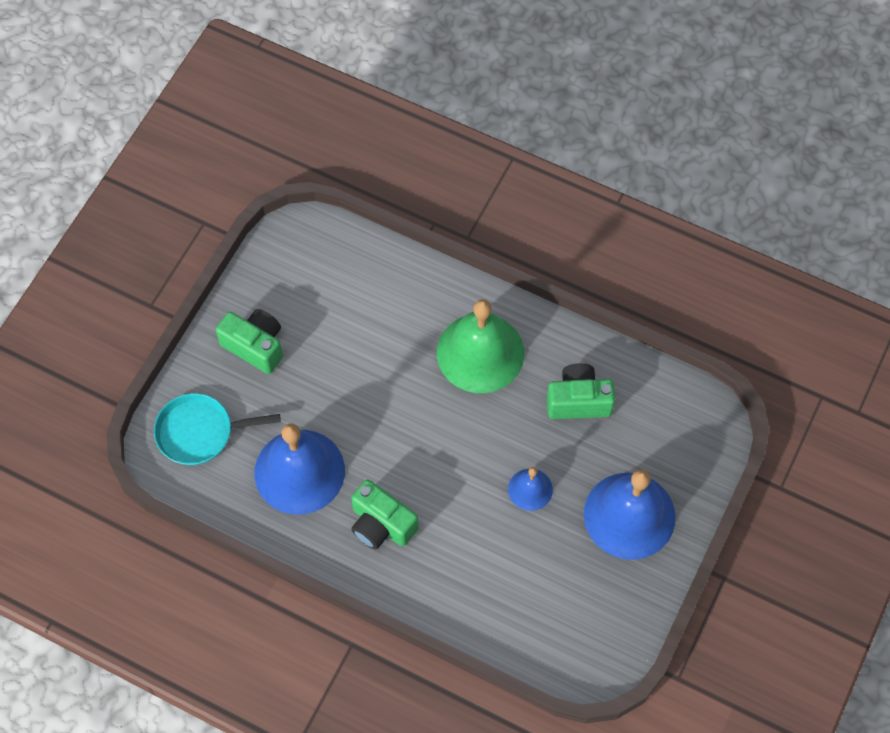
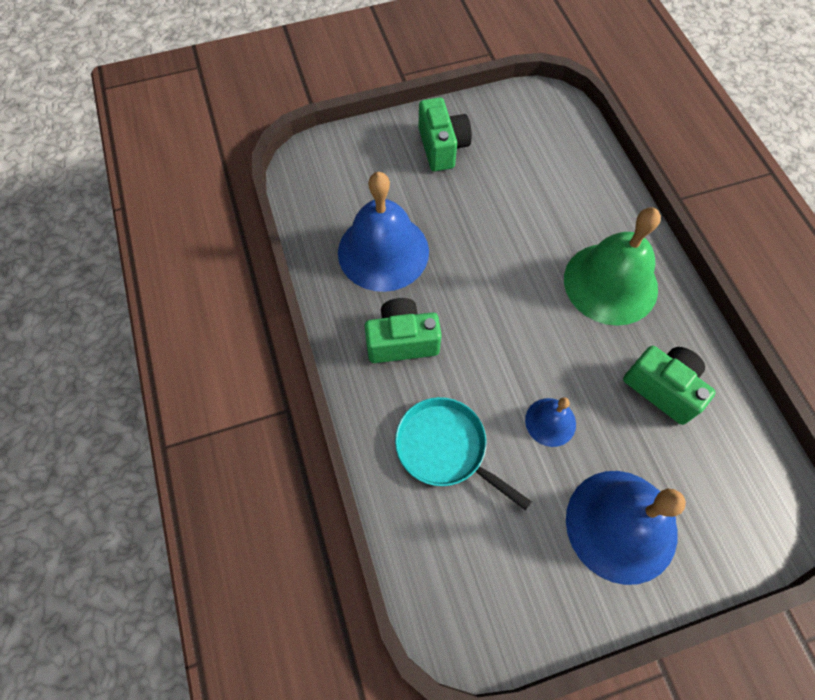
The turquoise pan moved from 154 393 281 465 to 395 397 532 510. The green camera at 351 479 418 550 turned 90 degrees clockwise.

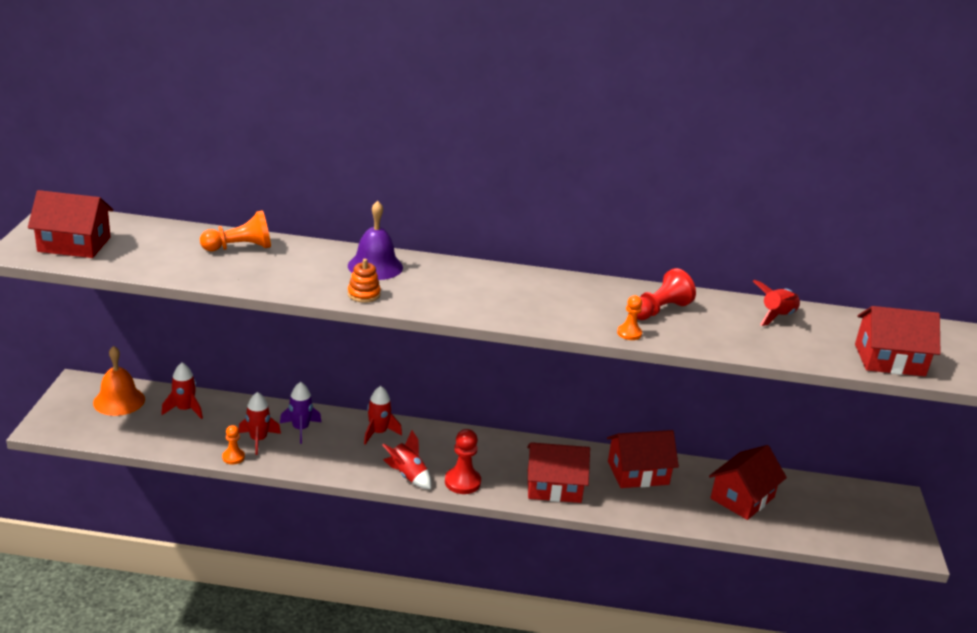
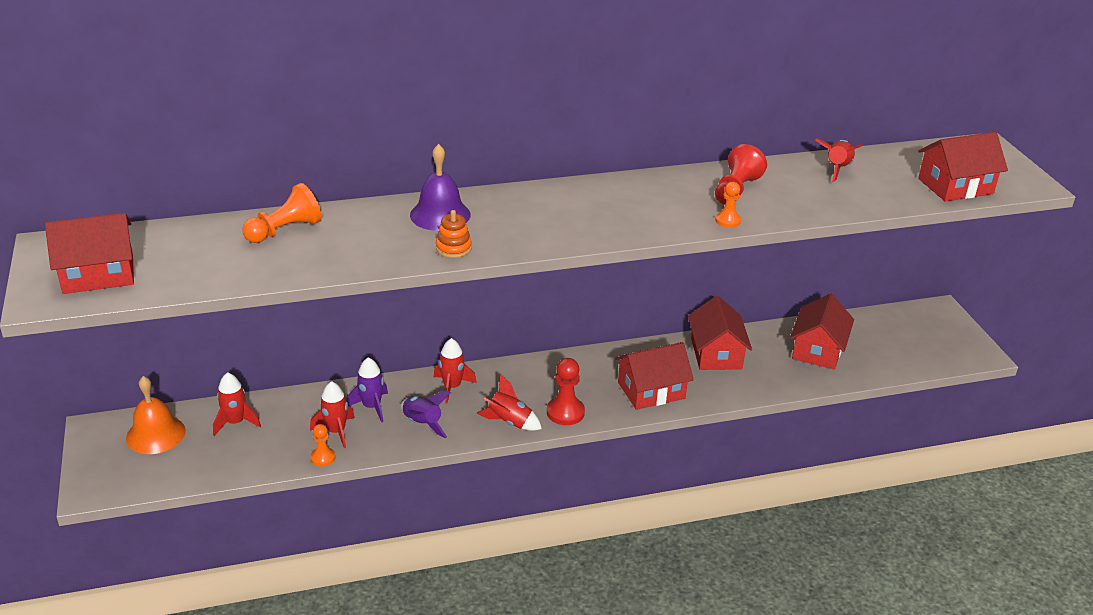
The red house at 607 430 679 488 turned 60 degrees counterclockwise. The purple rocket at 401 391 451 438 appeared.

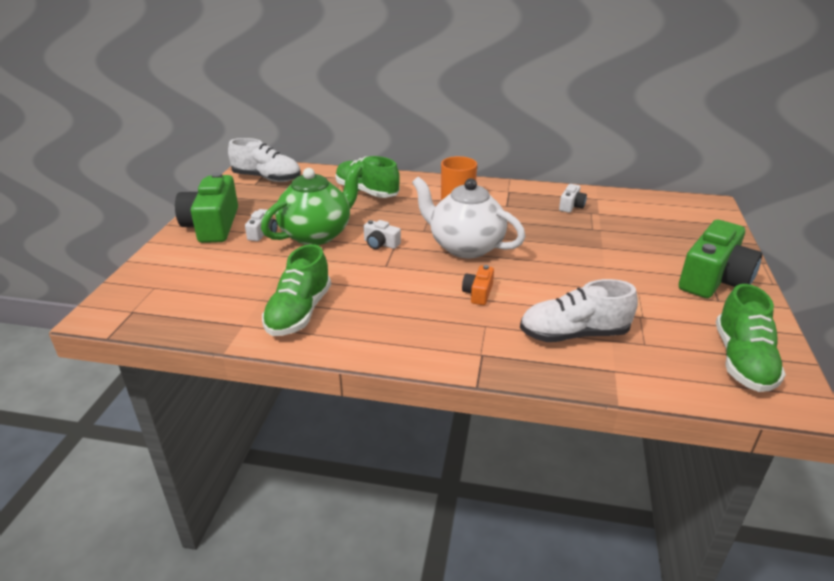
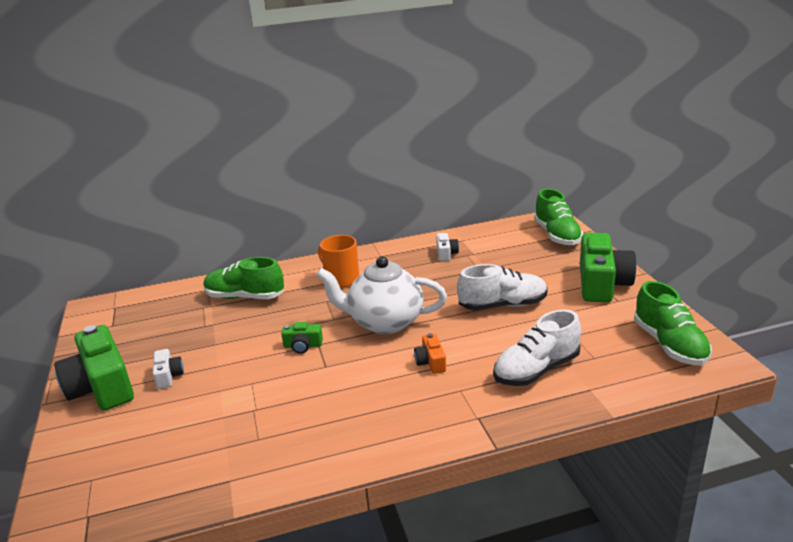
The white shoe moved from 228 138 301 182 to 457 264 548 311. The green teapot at 261 163 362 245 disappeared. The white camera at 364 220 401 249 became the green camera at 281 322 323 354. The green shoe moved from 262 244 331 336 to 534 189 583 246.

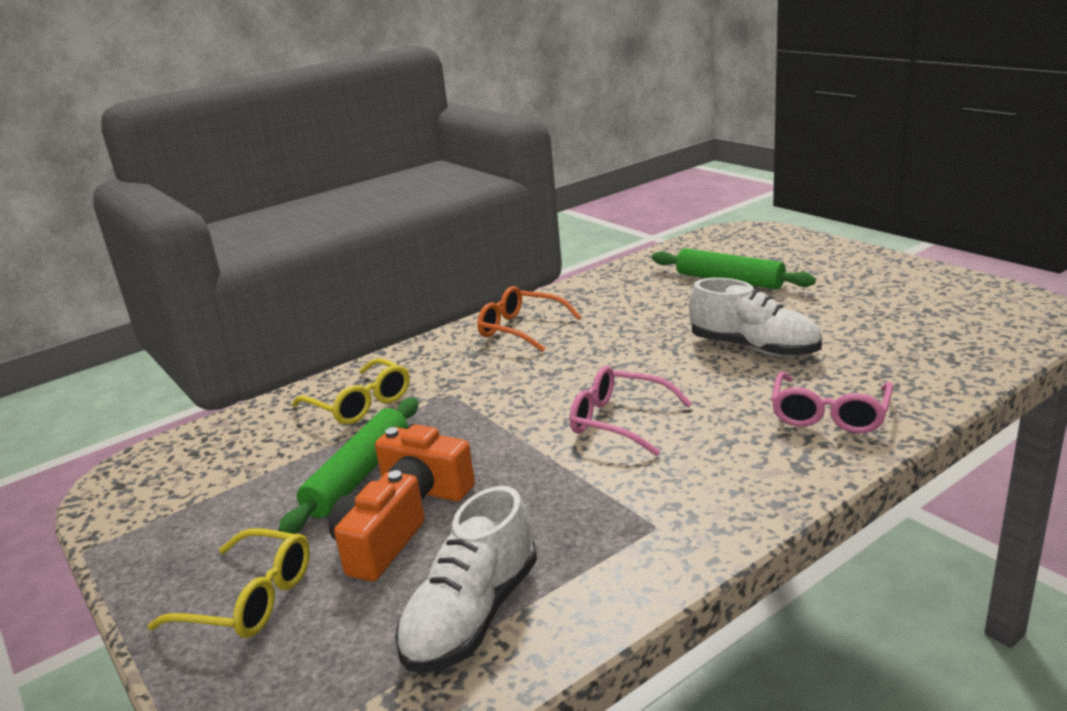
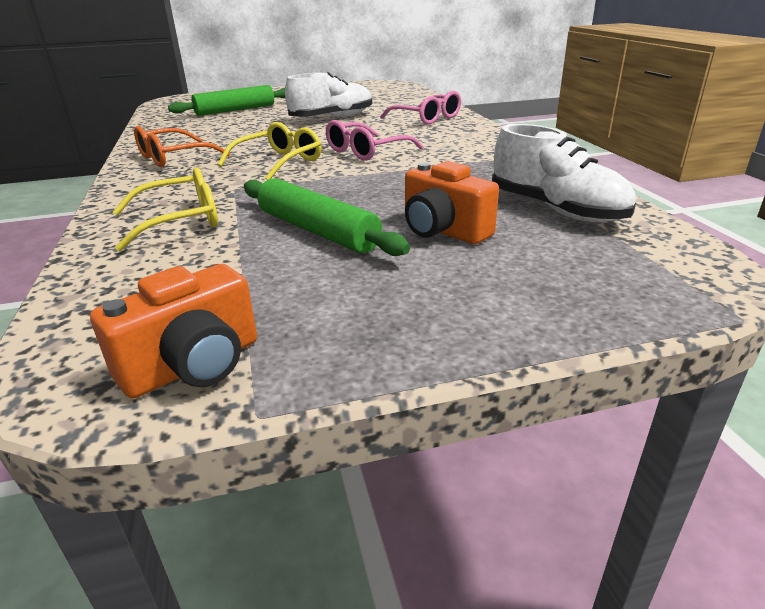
The orange camera moved from 375 424 475 501 to 90 264 257 399. The yellow glasses moved from 147 528 310 638 to 218 122 322 180.

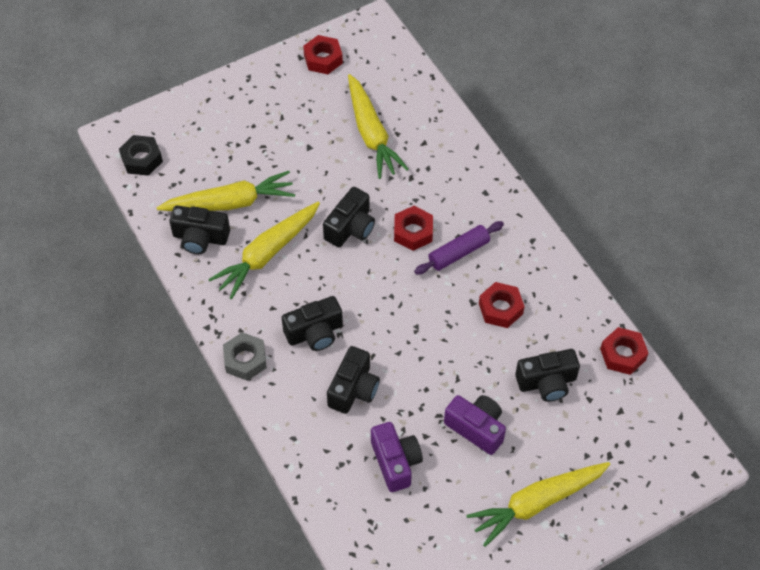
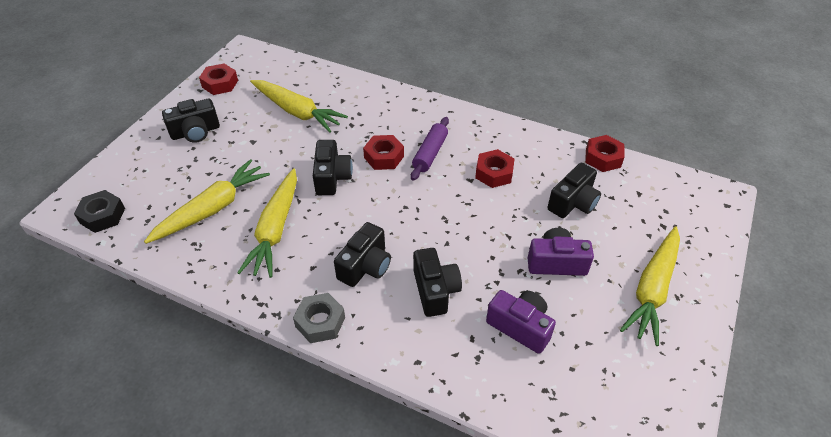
The black camera moved from 169 205 230 254 to 162 99 220 143.

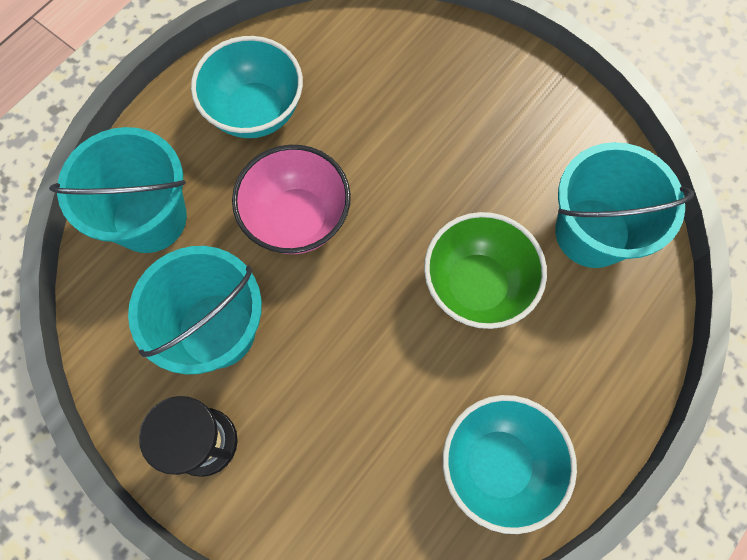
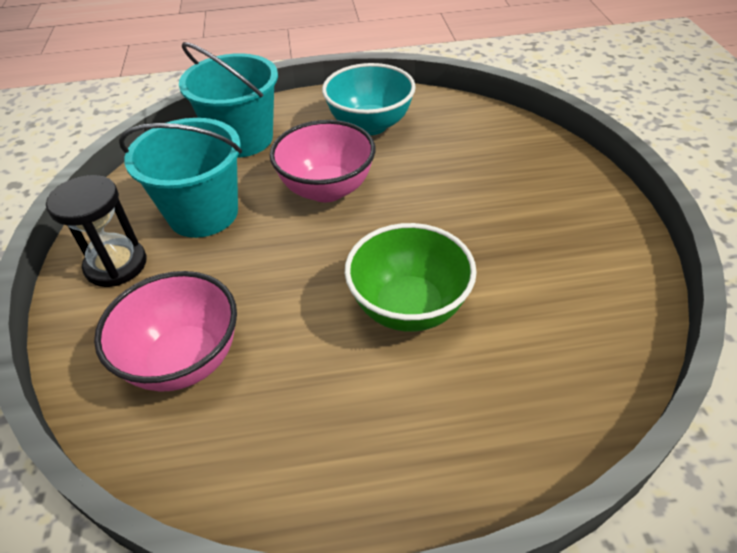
The turquoise bucket at 555 142 694 268 disappeared. The turquoise bowl at 443 395 577 534 disappeared. The pink bowl at 94 271 237 392 appeared.

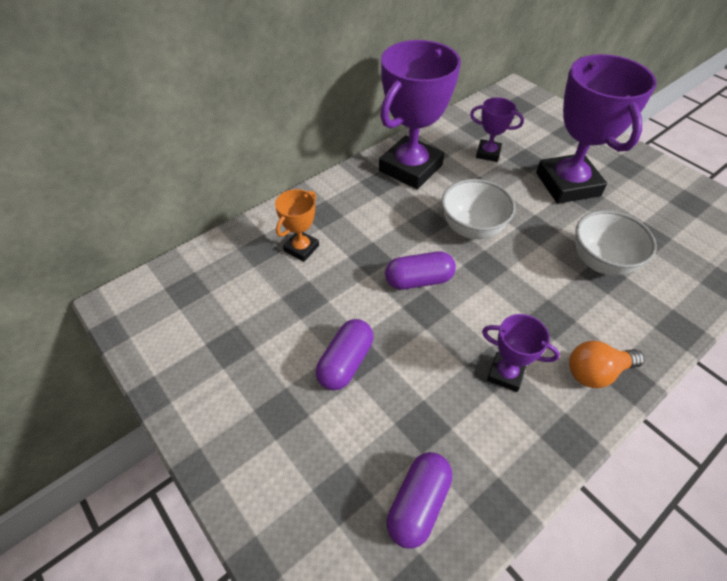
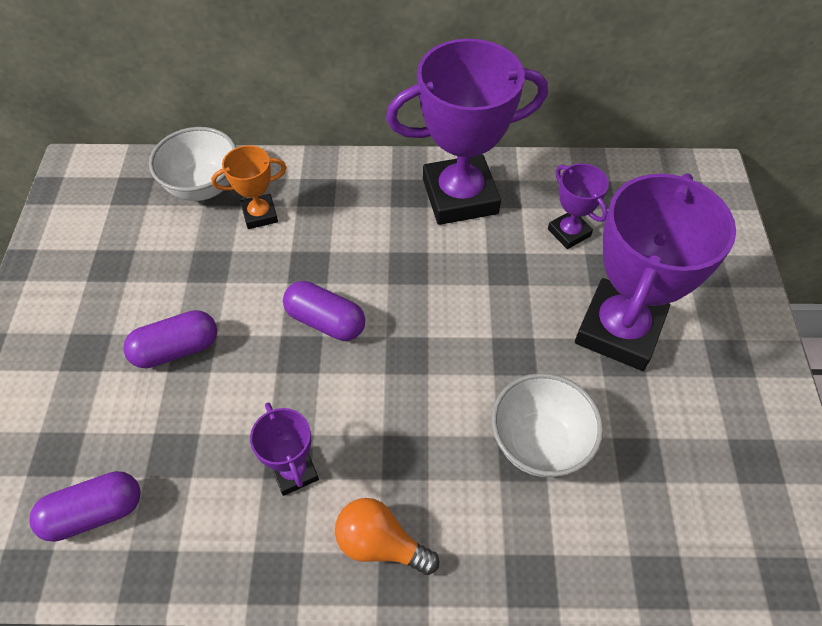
The white bowl moved from 441 179 515 239 to 149 127 236 201.

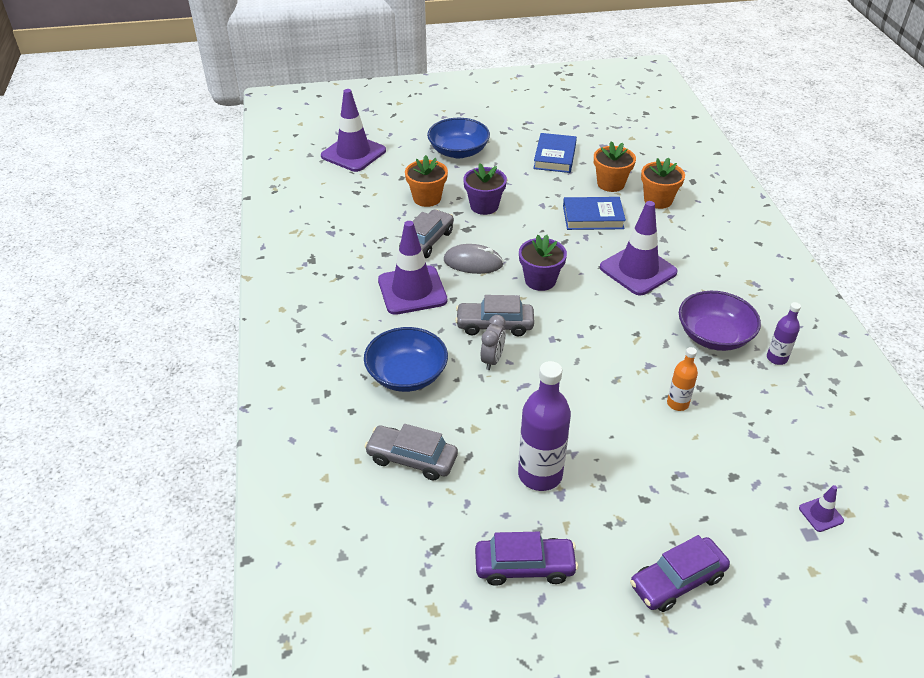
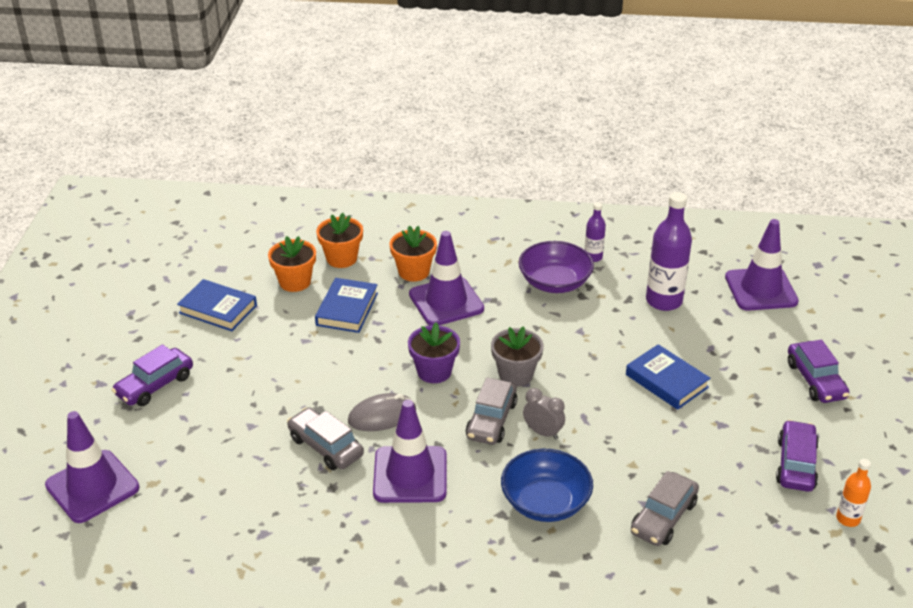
The blue bowl at 427 118 490 158 was replaced by the purple car at 112 344 193 406. The orange flower pot moved from 405 155 448 207 to 390 226 437 282. The purple flower pot at 463 163 507 215 disappeared. The grey mouse at 444 244 504 274 turned 45 degrees clockwise. The orange bottle moved from 667 347 698 411 to 836 459 871 527. The purple bottle moved from 518 361 571 491 to 646 192 692 311. The purple traffic cone at 799 485 844 532 changed to 2.33 times the size. The grey flower pot at 491 326 544 387 appeared. The blue book at 626 344 710 410 appeared.

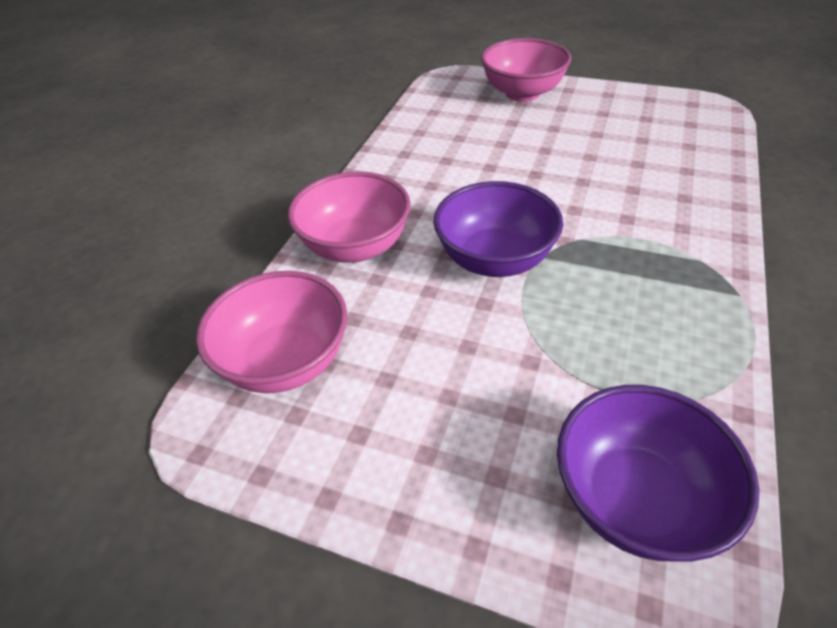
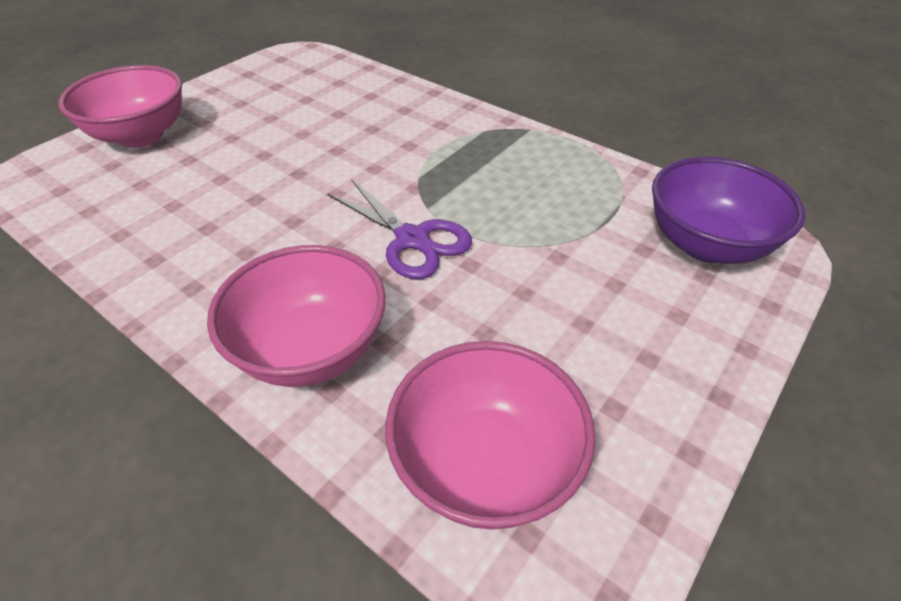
The purple bowl at 433 181 563 277 was replaced by the purple scissors at 327 179 472 279.

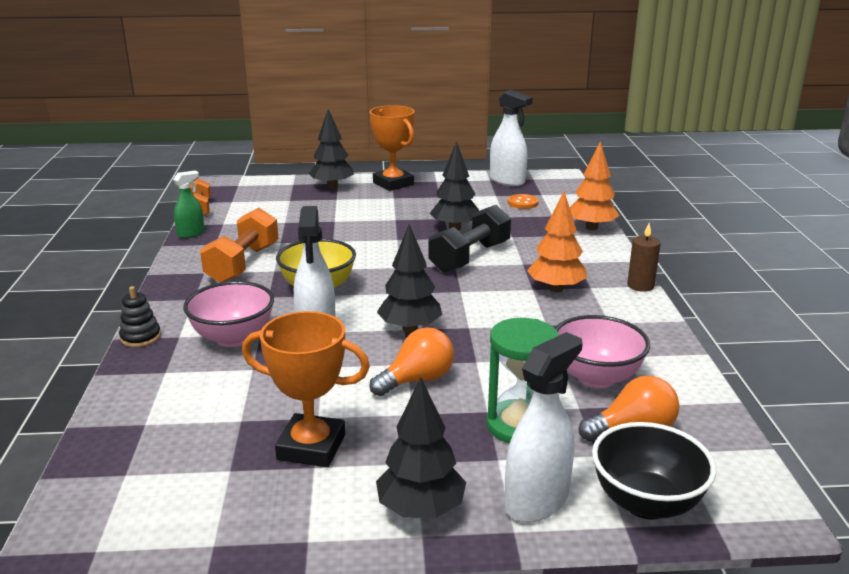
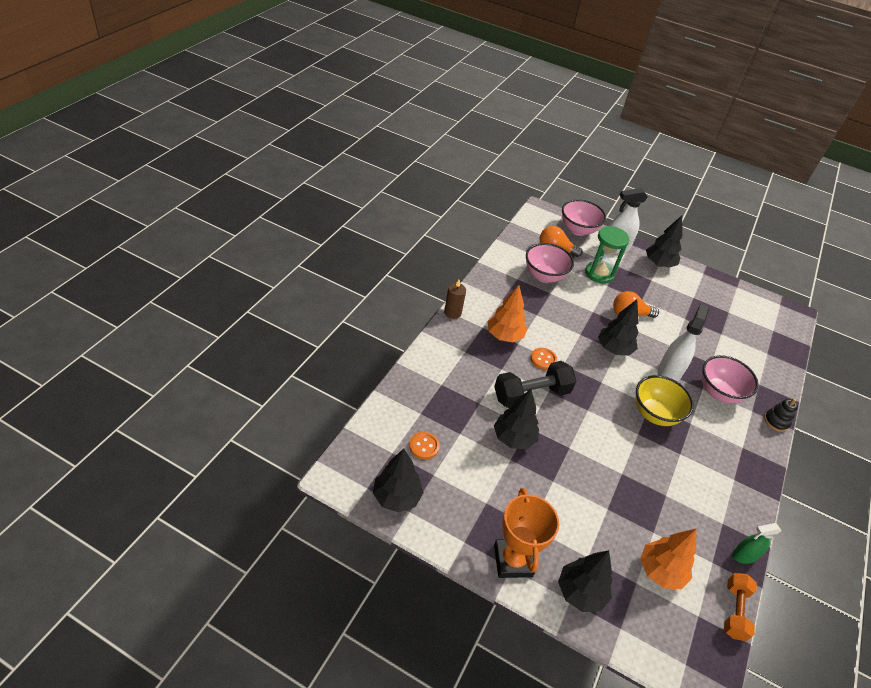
The white spray bottle at 490 90 533 186 was replaced by the black tree at 373 449 424 512. The orange tree moved from 570 141 620 230 to 640 529 696 589. The orange dumbbell at 200 208 279 283 disappeared. The orange trophy at 242 311 370 467 disappeared. The black bowl at 592 422 716 520 became the pink bowl at 562 199 606 236. The orange button at 531 348 557 370 appeared.

